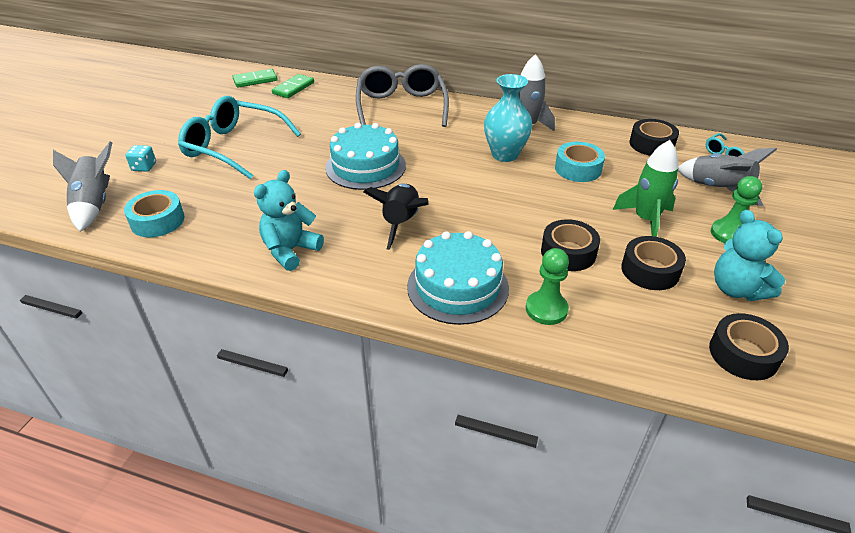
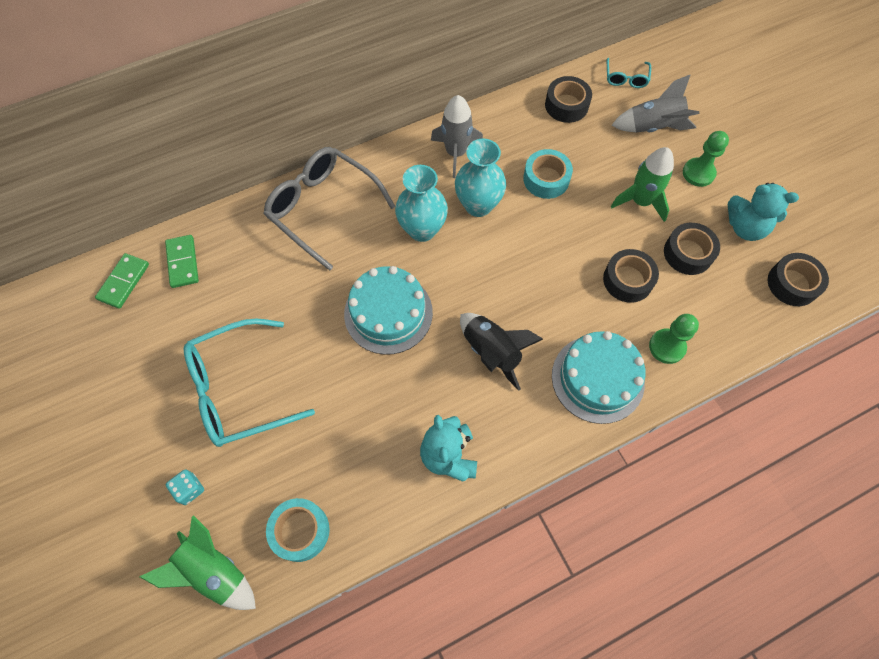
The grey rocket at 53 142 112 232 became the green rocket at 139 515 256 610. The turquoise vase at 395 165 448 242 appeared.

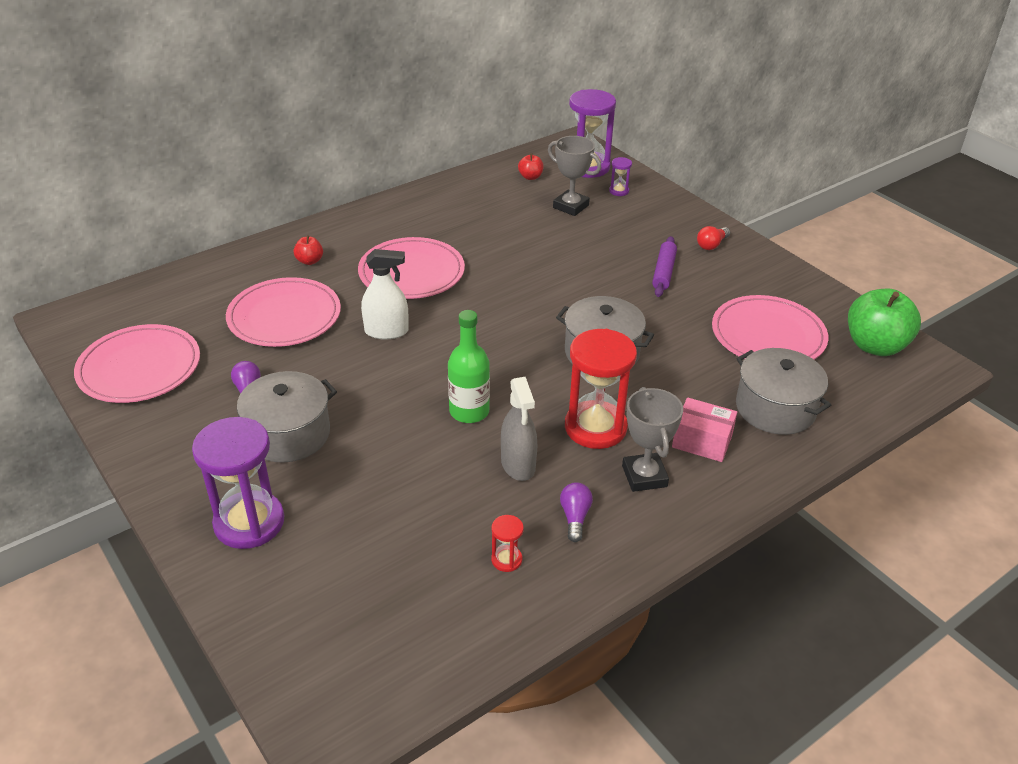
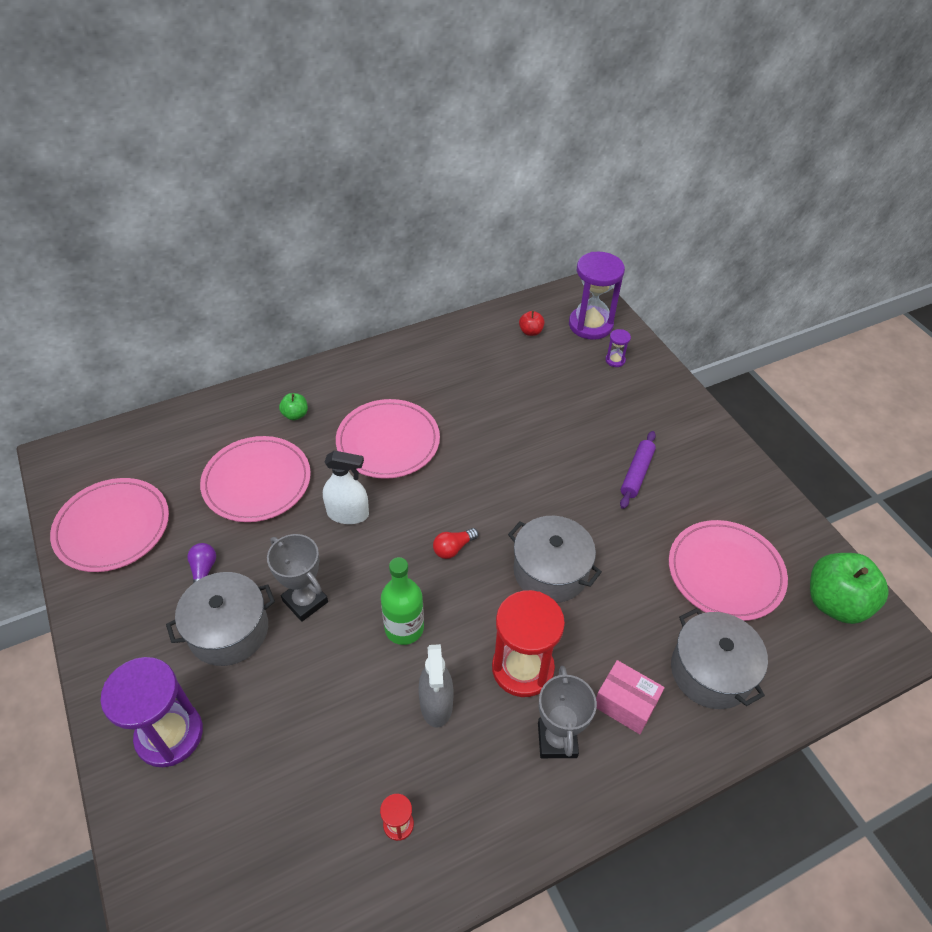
The grey trophy moved from 548 136 601 216 to 267 534 328 622. The red light bulb moved from 697 226 730 250 to 433 528 479 559. The red apple at 293 235 323 265 became the green apple at 279 393 308 420. The purple light bulb at 560 482 593 542 disappeared.

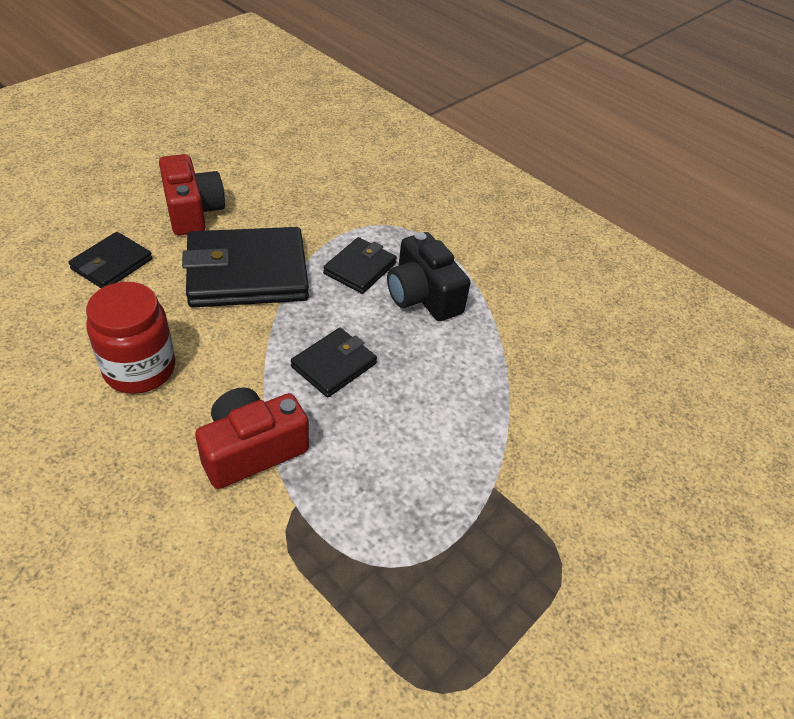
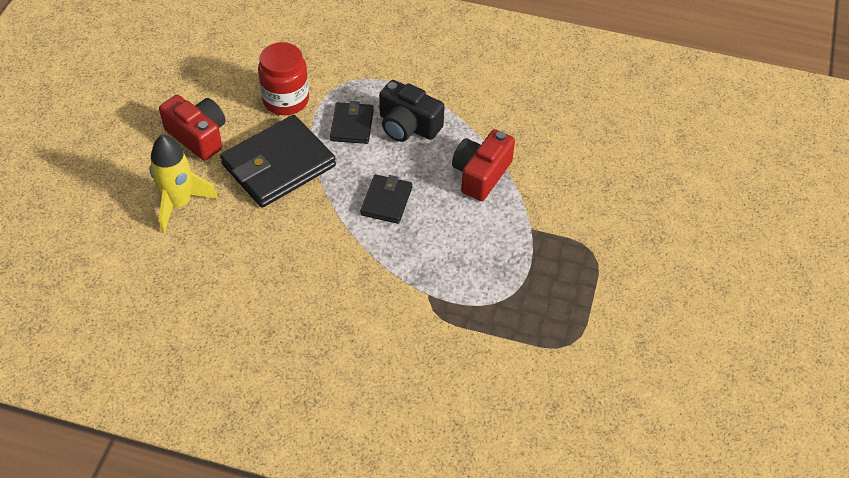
The black wallet at 69 232 152 288 was replaced by the yellow rocket at 150 135 218 233. The red jar moved from 86 282 175 394 to 258 42 309 115. The red camera moved from 195 387 309 489 to 452 129 515 201.

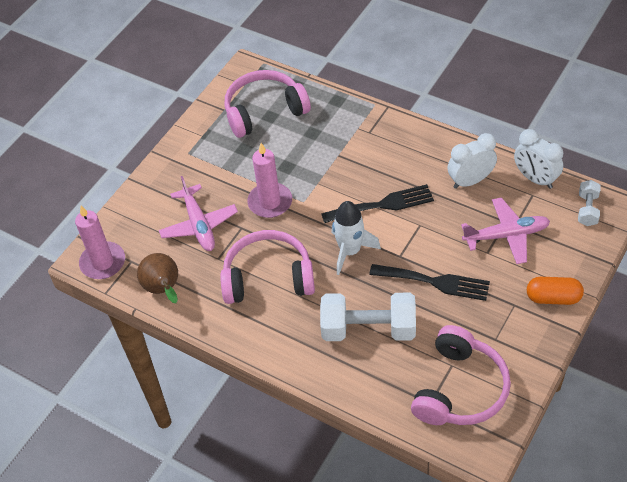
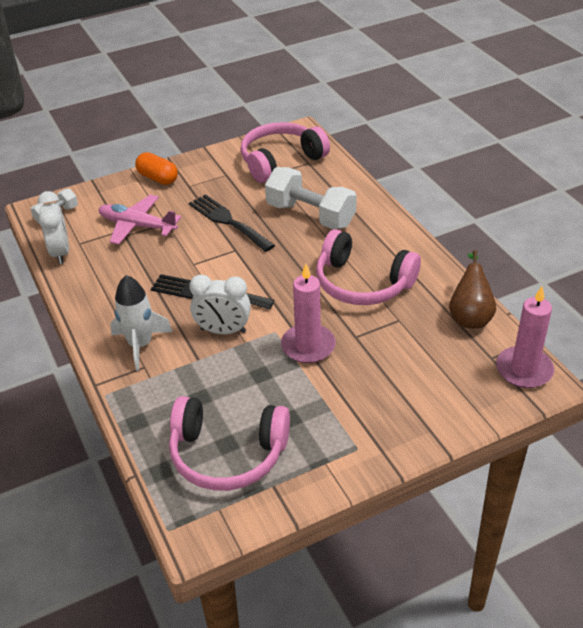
The white clock moved from 448 133 497 189 to 189 274 251 334. The pink plane at 159 176 238 251 disappeared. The white rocket moved from 331 201 381 275 to 110 275 173 371.

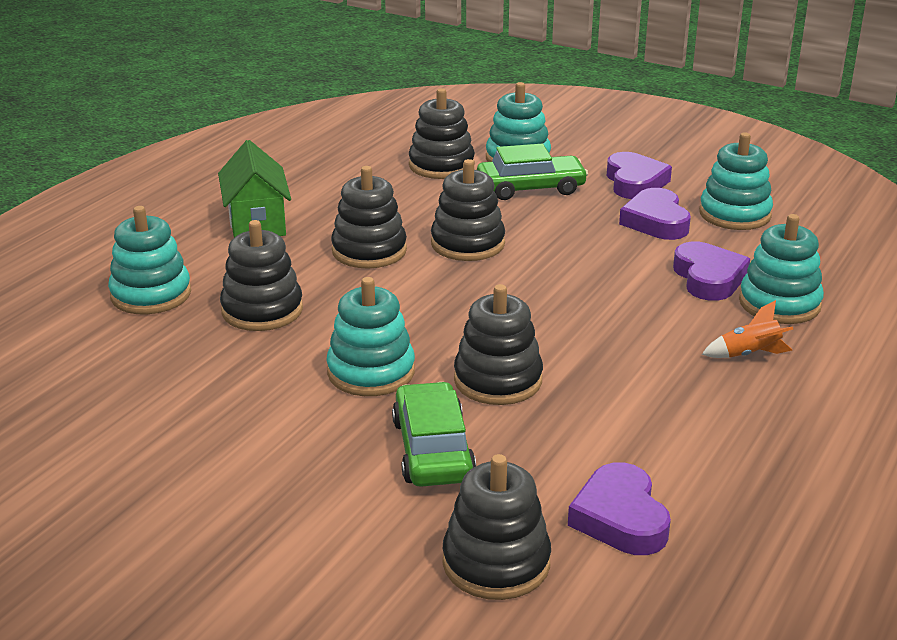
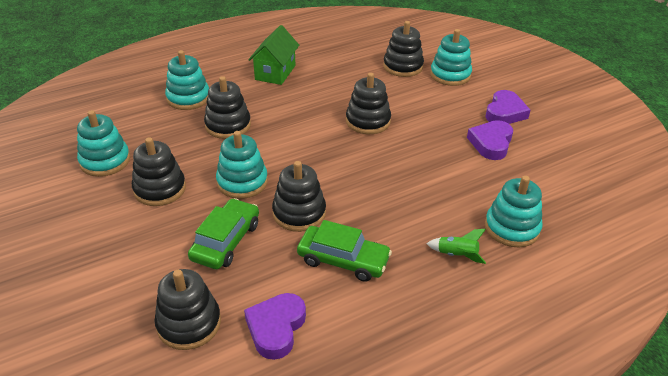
The turquoise stacking toy moved from 699 133 773 230 to 77 110 130 177. The green car moved from 477 144 588 200 to 297 220 392 282. The black stacking toy moved from 331 166 407 269 to 132 137 186 206. The purple heart at 673 242 750 301 disappeared. The orange rocket at 702 300 793 358 became the green rocket at 426 229 486 264.

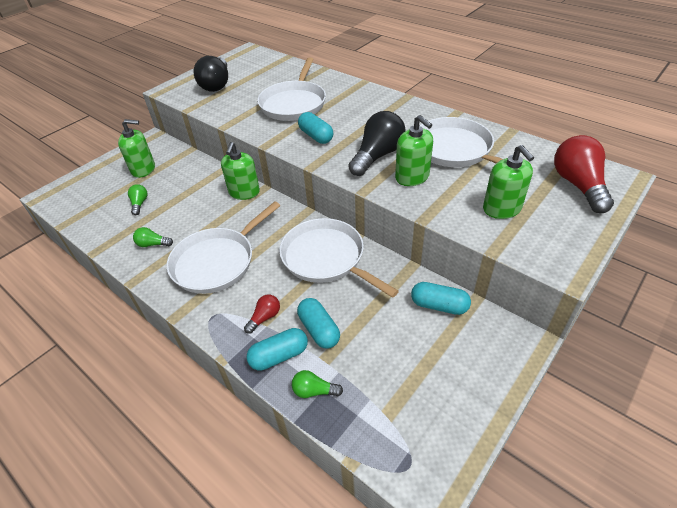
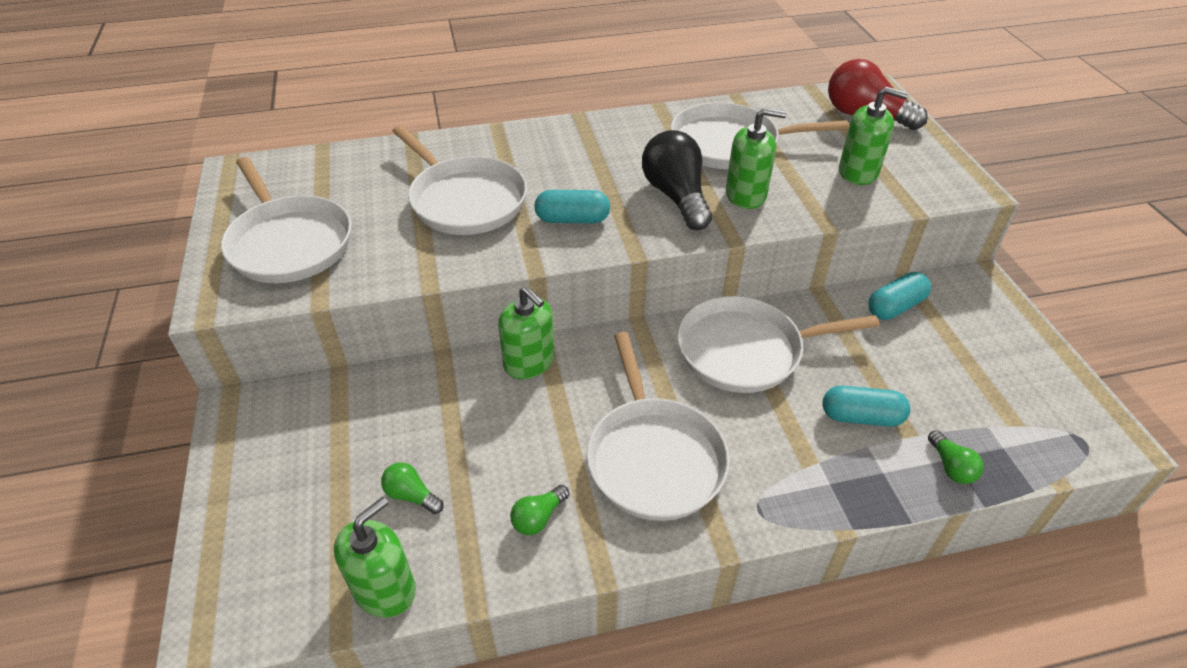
The black light bulb at 193 56 228 92 was replaced by the white pan at 221 157 352 283. The green soap dispenser moved from 118 119 155 178 to 334 497 416 618. The red light bulb at 244 295 280 334 disappeared. The turquoise capsule at 246 328 308 371 disappeared. The green light bulb at 292 370 343 398 turned 60 degrees counterclockwise.

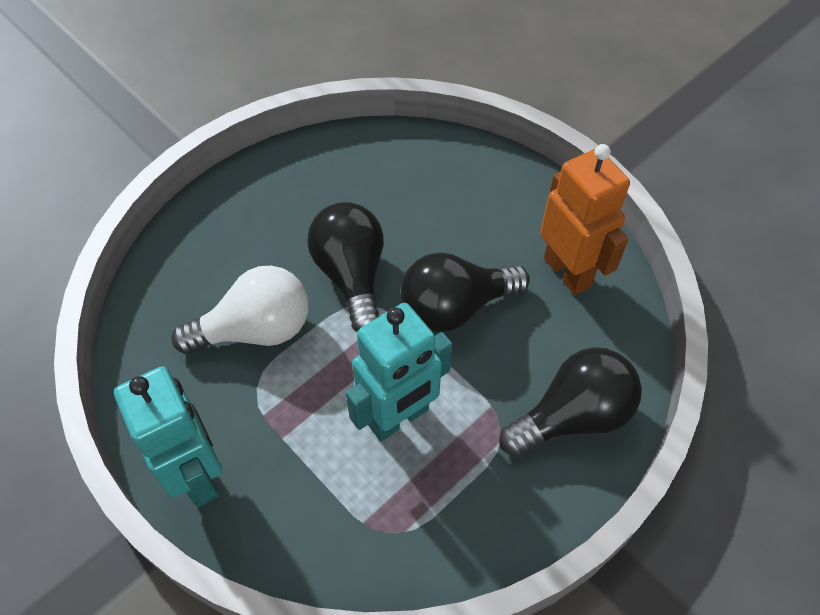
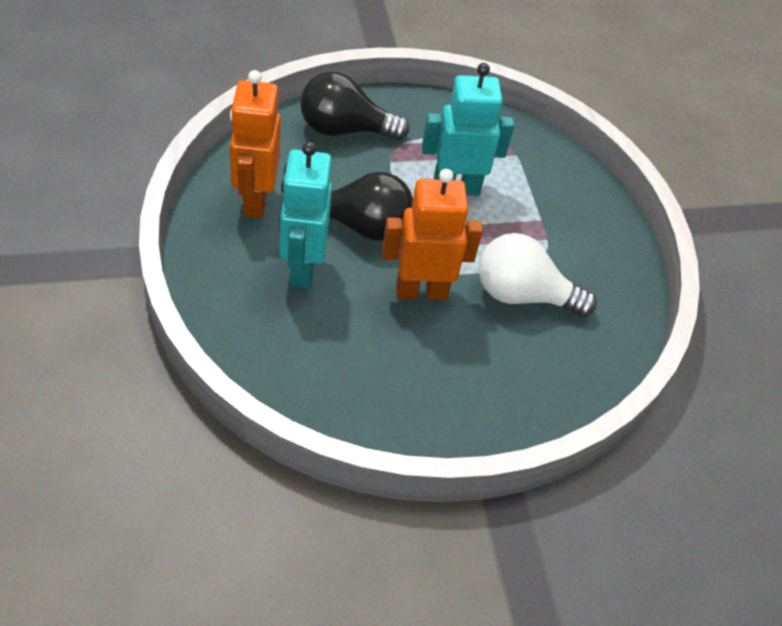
The black light bulb at 307 202 384 332 was replaced by the orange robot at 382 169 483 300. The turquoise robot moved from 114 366 222 507 to 279 142 332 288.

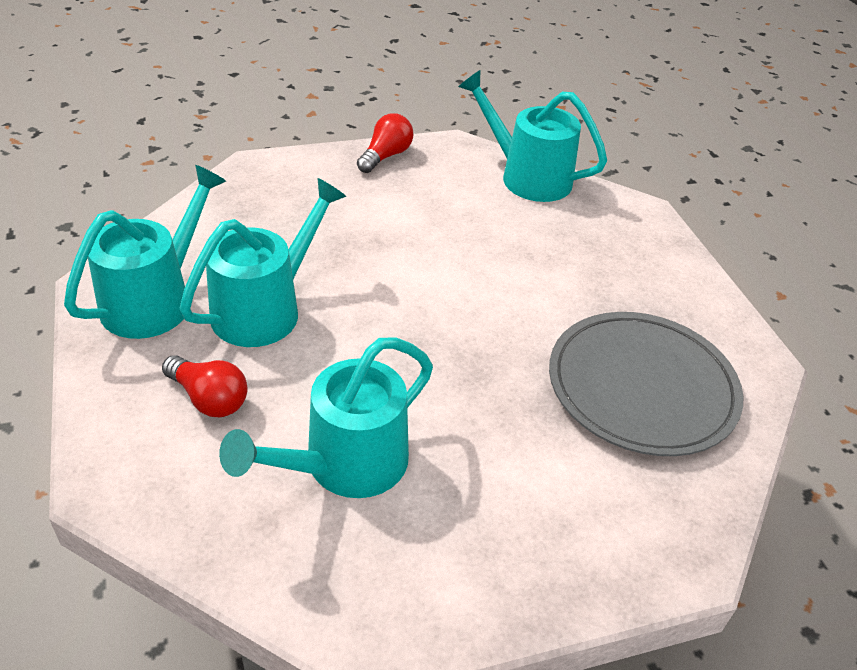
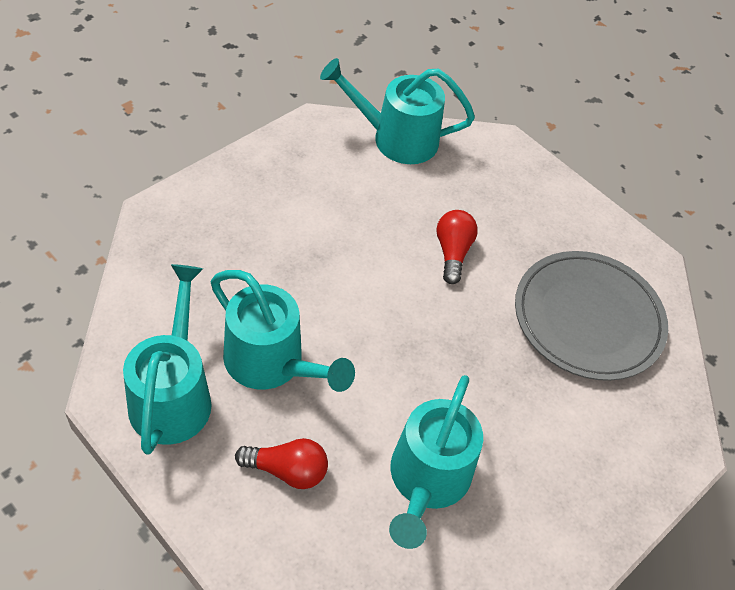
The red light bulb moved from 357 113 413 173 to 436 210 478 284. The turquoise watering can at 180 178 346 347 turned 120 degrees clockwise.

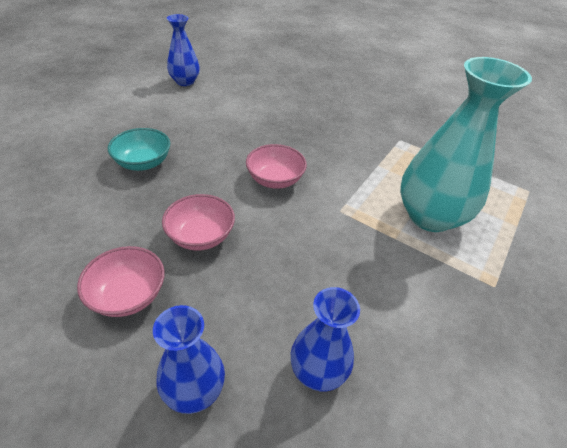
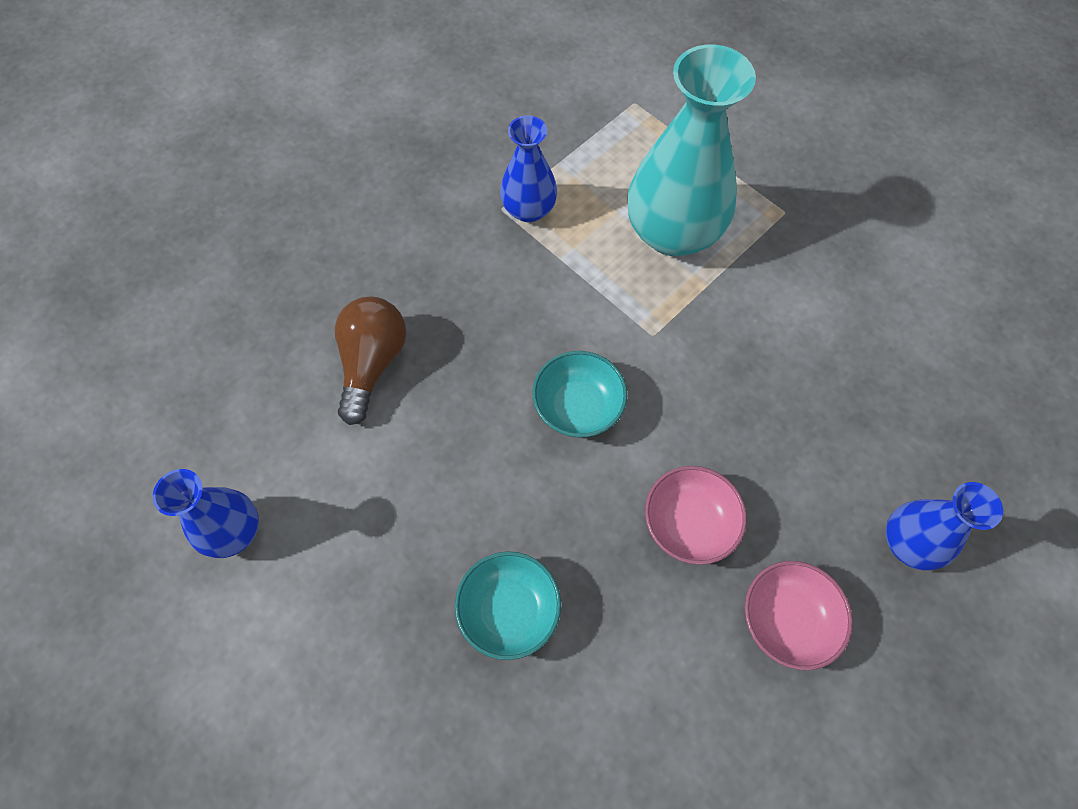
The pink bowl at 246 144 307 189 became the turquoise bowl at 532 351 627 437. The blue vase moved from 291 287 360 391 to 500 115 557 222. The brown light bulb at 335 297 407 425 appeared.

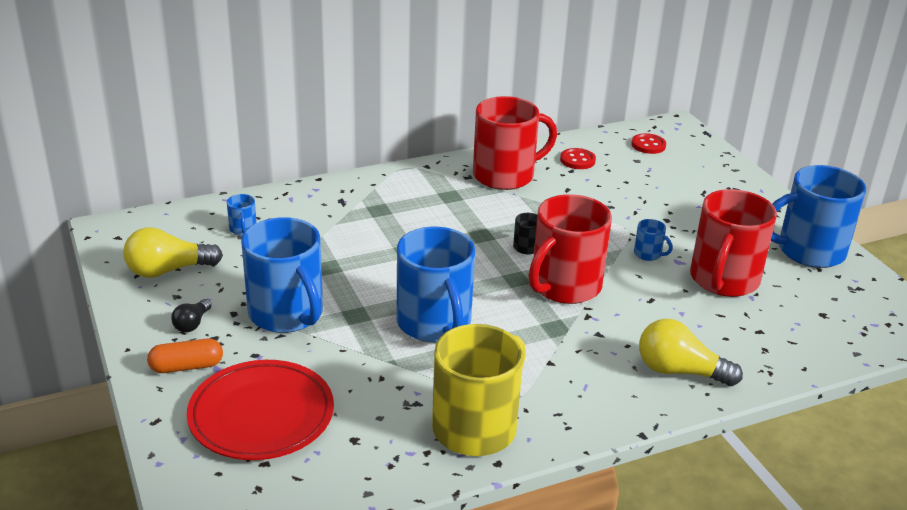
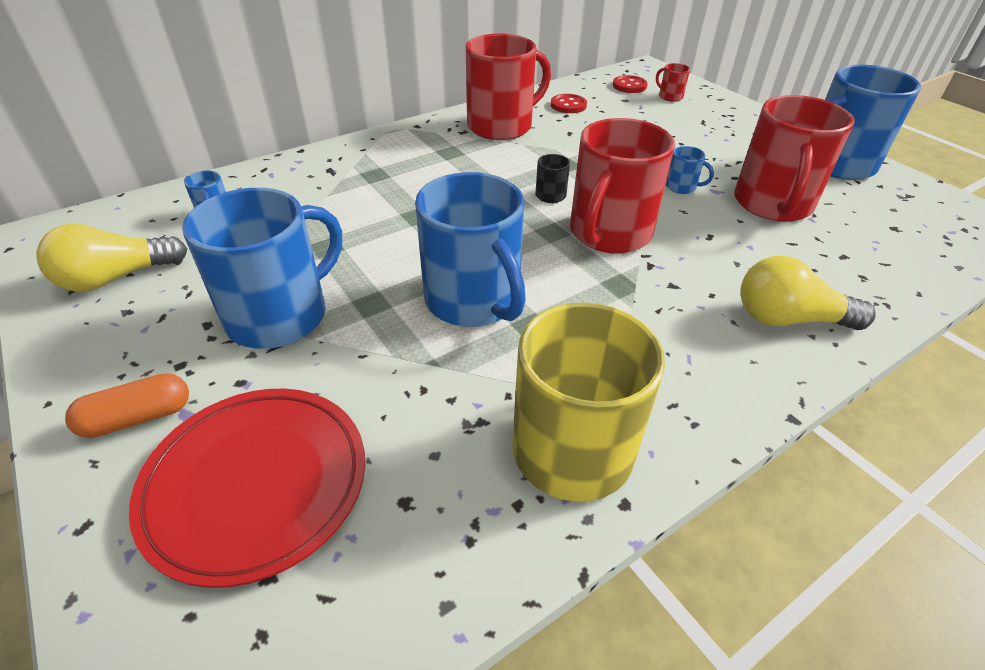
The blue mug at 241 217 323 333 turned 90 degrees counterclockwise. The black light bulb at 171 299 211 332 disappeared. The red mug at 656 63 690 102 appeared.

